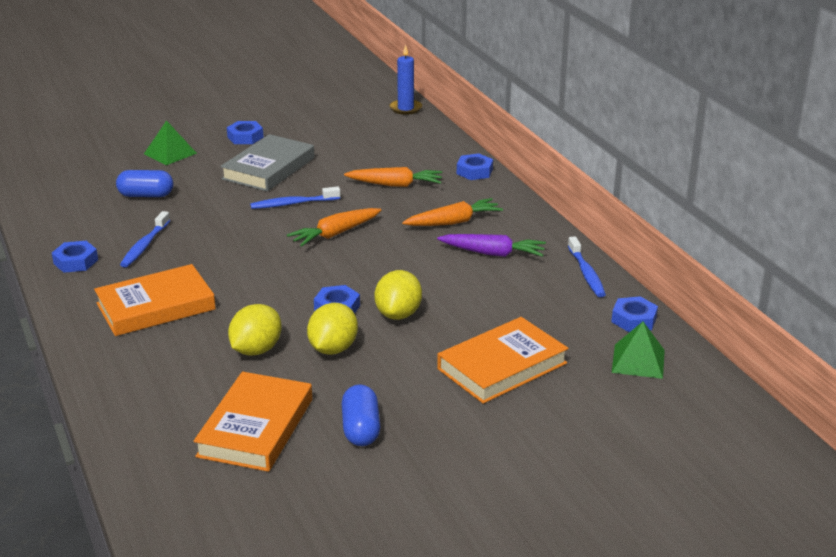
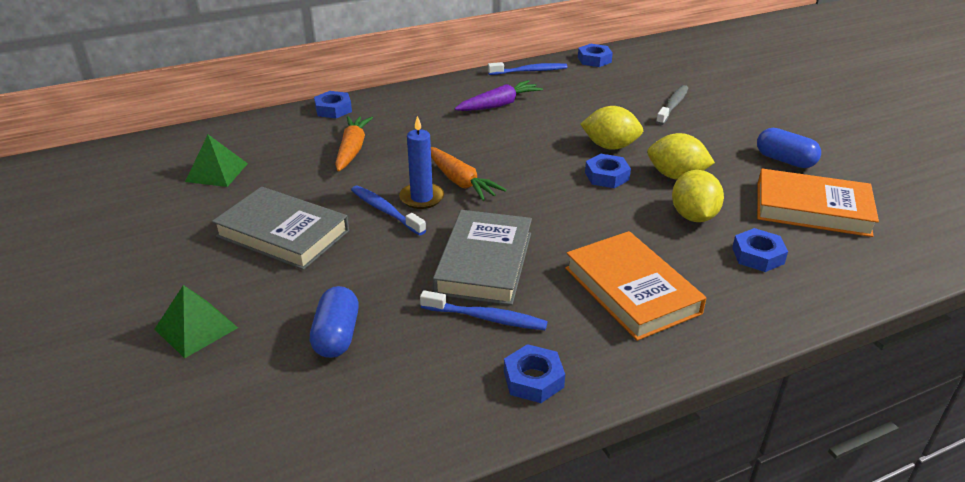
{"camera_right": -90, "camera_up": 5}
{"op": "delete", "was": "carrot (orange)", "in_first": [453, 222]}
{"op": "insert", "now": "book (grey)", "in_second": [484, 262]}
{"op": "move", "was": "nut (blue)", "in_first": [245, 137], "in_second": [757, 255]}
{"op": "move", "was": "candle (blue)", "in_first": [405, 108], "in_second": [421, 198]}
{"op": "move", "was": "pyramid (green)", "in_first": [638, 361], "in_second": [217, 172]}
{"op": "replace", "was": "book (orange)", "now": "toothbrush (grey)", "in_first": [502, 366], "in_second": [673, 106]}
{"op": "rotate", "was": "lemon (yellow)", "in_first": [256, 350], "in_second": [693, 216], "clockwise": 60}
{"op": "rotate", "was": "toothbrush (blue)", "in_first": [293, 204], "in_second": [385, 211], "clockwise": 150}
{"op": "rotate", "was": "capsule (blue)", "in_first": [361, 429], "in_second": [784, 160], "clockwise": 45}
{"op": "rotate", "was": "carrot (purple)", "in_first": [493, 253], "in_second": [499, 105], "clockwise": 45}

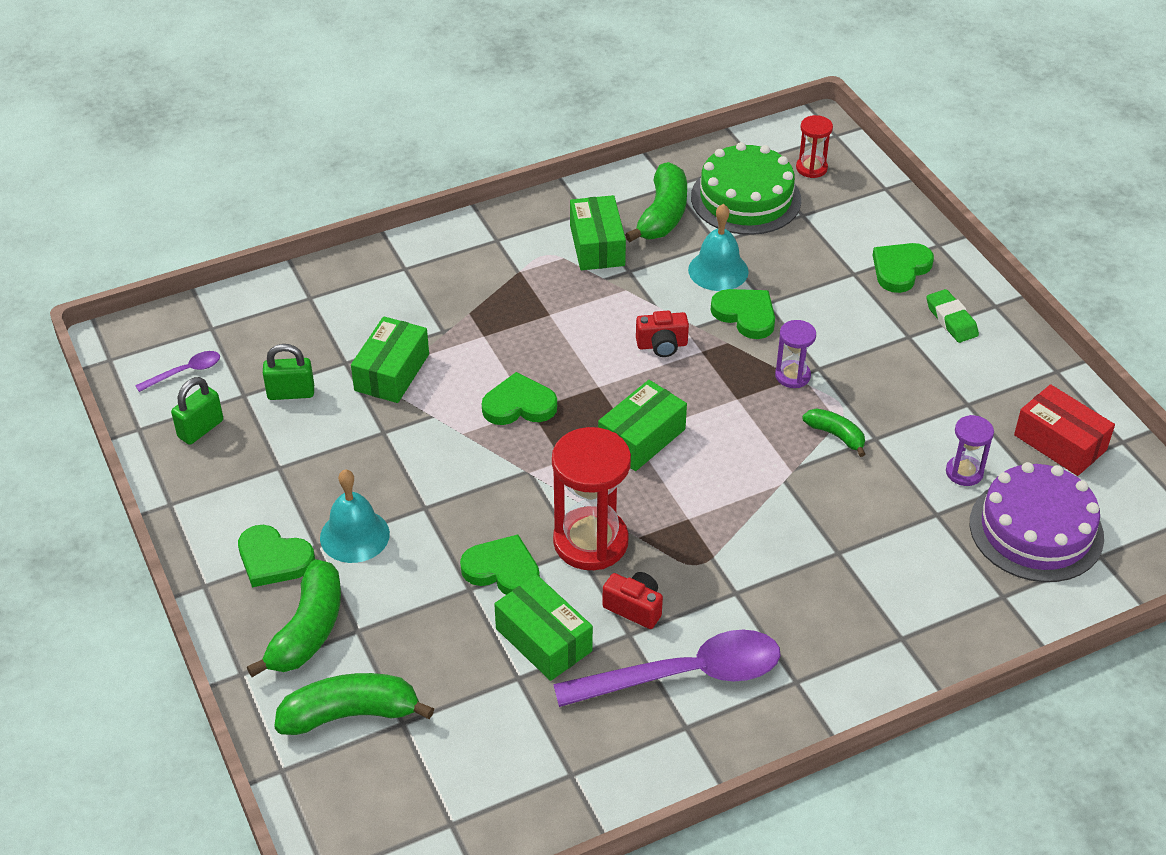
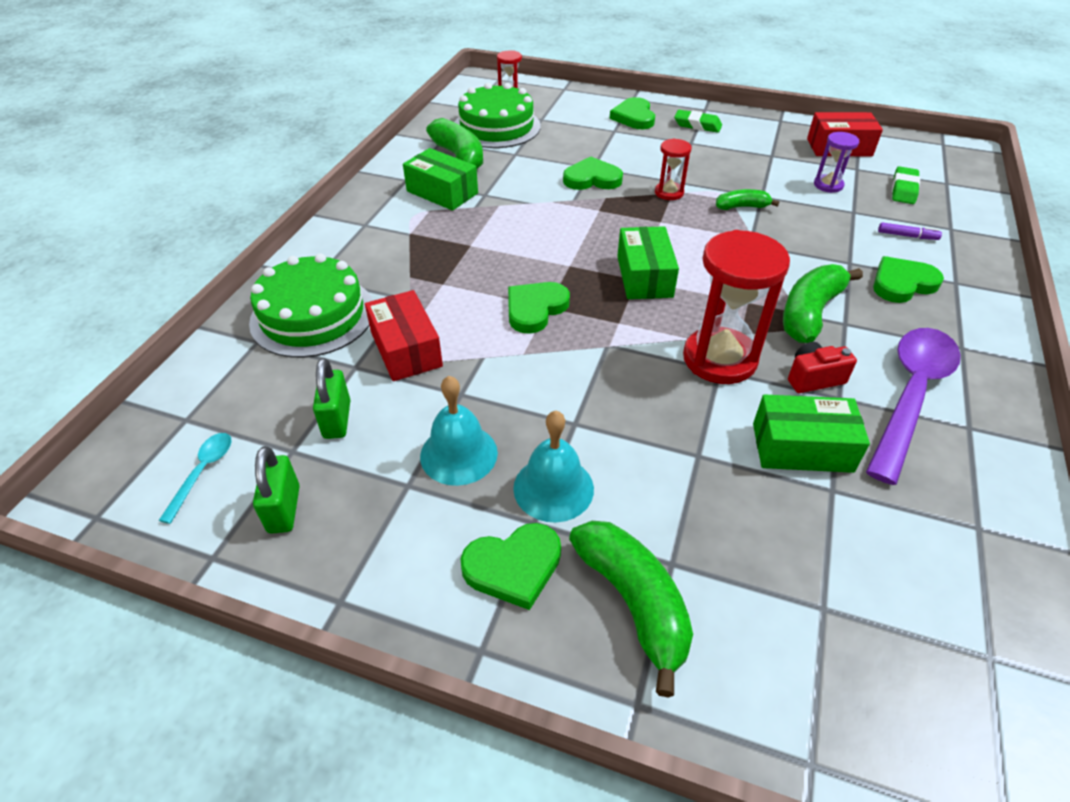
{"camera_right": -45, "camera_up": 0}
{"op": "delete", "was": "camera (red)", "in_first": [662, 345]}
{"op": "insert", "now": "cake (green)", "in_second": [313, 315]}
{"op": "insert", "now": "marker (purple)", "in_second": [907, 236]}
{"op": "move", "was": "banana (green)", "in_first": [350, 714], "in_second": [810, 313]}
{"op": "move", "was": "heart (green)", "in_first": [502, 570], "in_second": [902, 283]}
{"op": "move", "was": "bell (turquoise)", "in_first": [718, 270], "in_second": [459, 454]}
{"op": "replace", "was": "cake (purple)", "now": "eraser (green)", "in_first": [1036, 530], "in_second": [903, 189]}
{"op": "recolor", "was": "spoon (purple)", "now": "spoon (turquoise)", "in_first": [185, 372], "in_second": [203, 472]}
{"op": "recolor", "was": "box (green)", "now": "box (red)", "in_first": [392, 372], "in_second": [406, 349]}
{"op": "recolor", "was": "hourglass (purple)", "now": "hourglass (red)", "in_first": [792, 376], "in_second": [669, 193]}
{"op": "rotate", "was": "padlock (green)", "in_first": [291, 393], "in_second": [337, 420], "clockwise": -45}

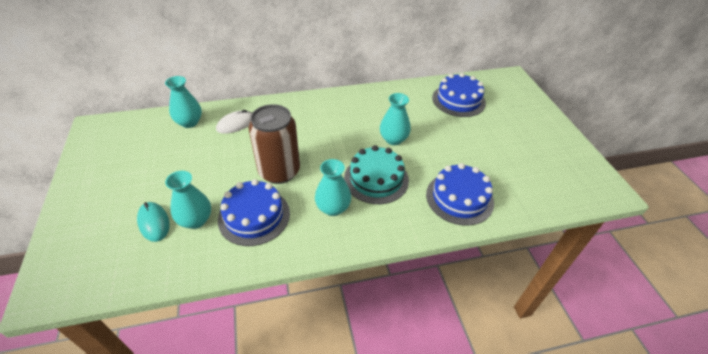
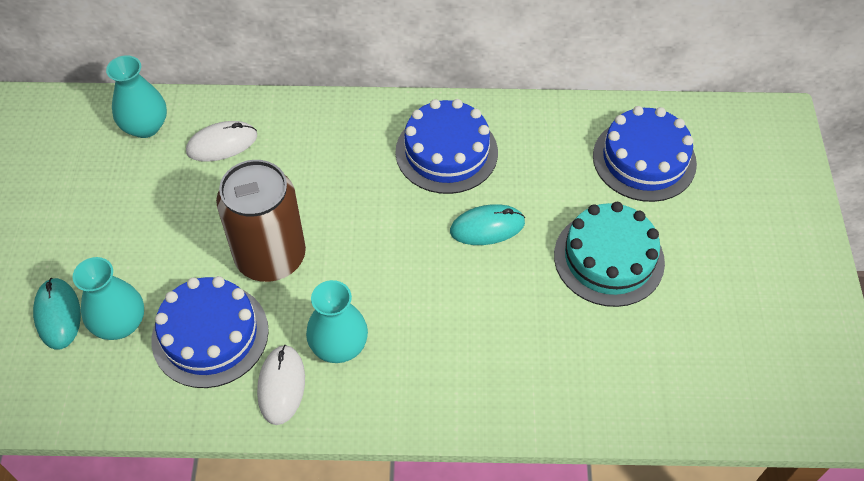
{"camera_right": 15, "camera_up": 10}
{"op": "insert", "now": "mouse (white)", "in_second": [281, 385]}
{"op": "move", "was": "cake (turquoise)", "in_first": [376, 179], "in_second": [609, 258]}
{"op": "move", "was": "cake (blue)", "in_first": [459, 198], "in_second": [446, 152]}
{"op": "replace", "was": "vase (turquoise)", "now": "mouse (turquoise)", "in_first": [393, 139], "in_second": [487, 227]}

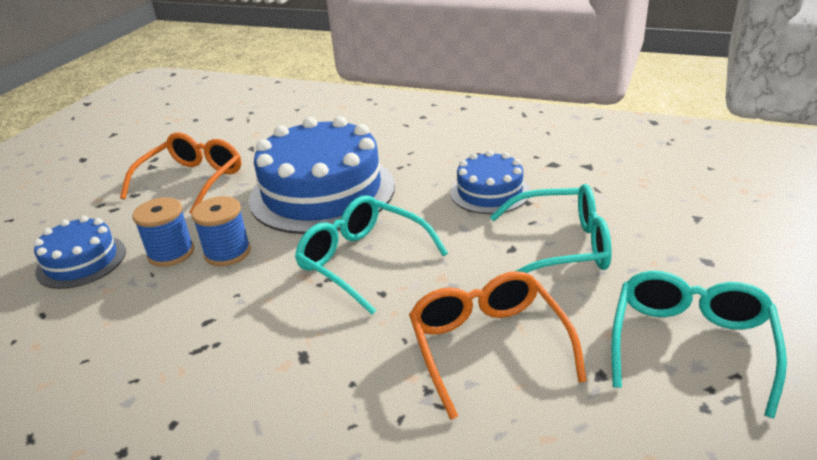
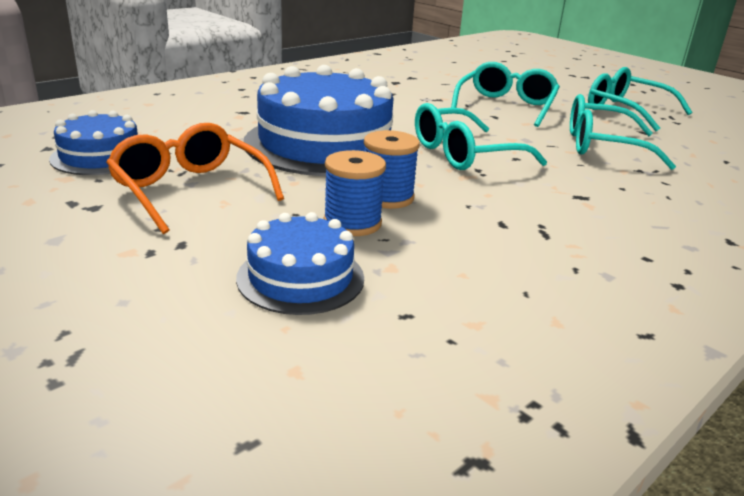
{"camera_right": -70, "camera_up": -5}
{"op": "move", "was": "cake (blue)", "in_first": [490, 192], "in_second": [100, 156]}
{"op": "recolor", "was": "glasses (orange)", "now": "glasses (turquoise)", "in_first": [488, 346], "in_second": [602, 146]}

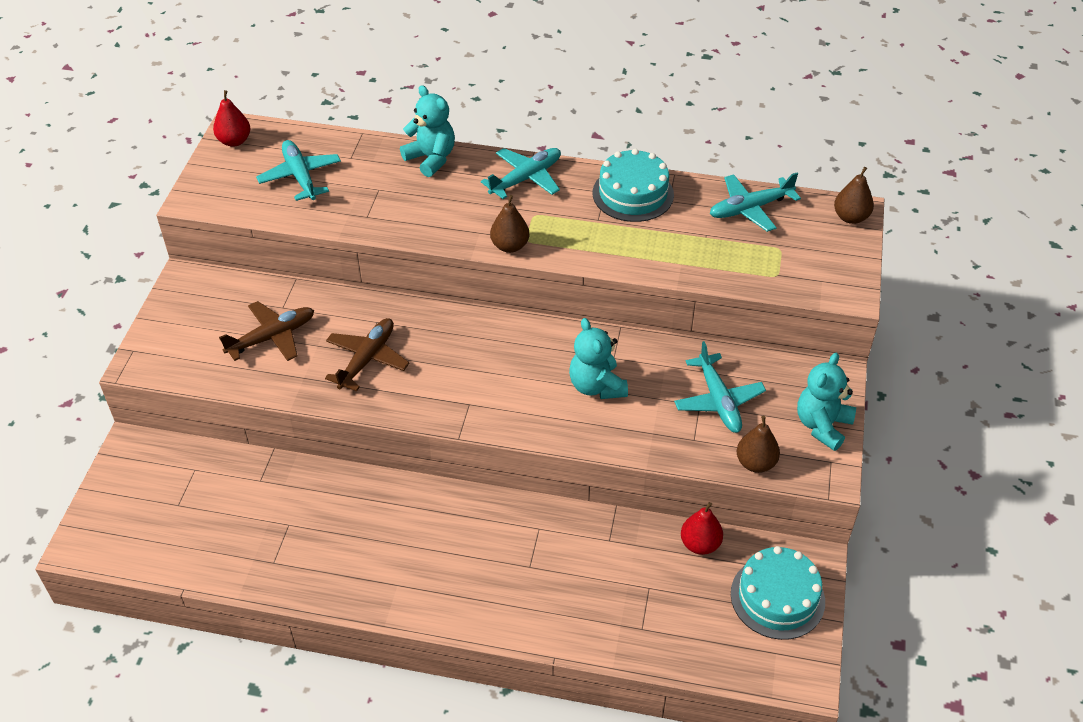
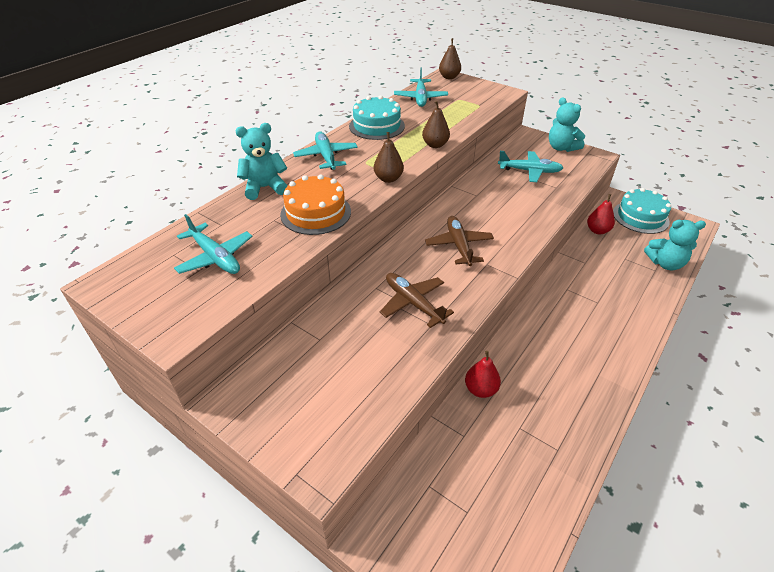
{"camera_right": -65, "camera_up": -5}
{"op": "insert", "now": "cake (orange)", "in_second": [316, 213]}
{"op": "move", "was": "pear (red)", "in_first": [234, 141], "in_second": [480, 389]}
{"op": "move", "was": "plane (brown)", "in_first": [271, 337], "in_second": [459, 246]}
{"op": "move", "was": "teddy bear (turquoise)", "in_first": [596, 386], "in_second": [665, 263]}
{"op": "move", "was": "pear (brown)", "in_first": [755, 463], "in_second": [435, 145]}
{"op": "rotate", "was": "plane (turquoise)", "in_first": [300, 177], "in_second": [215, 257], "clockwise": -135}

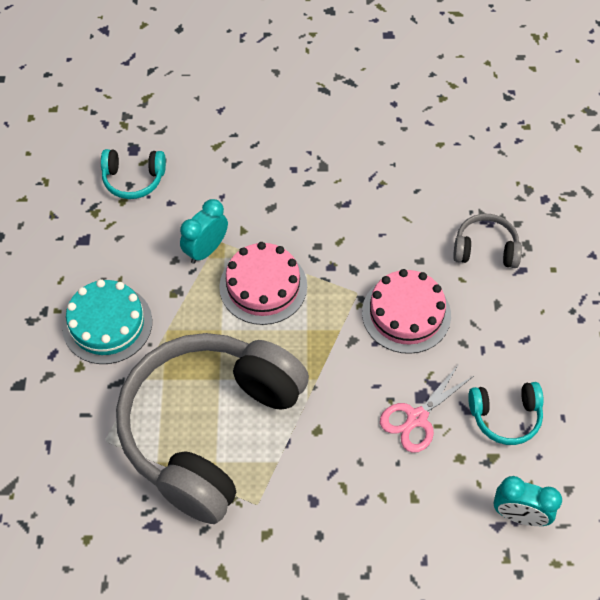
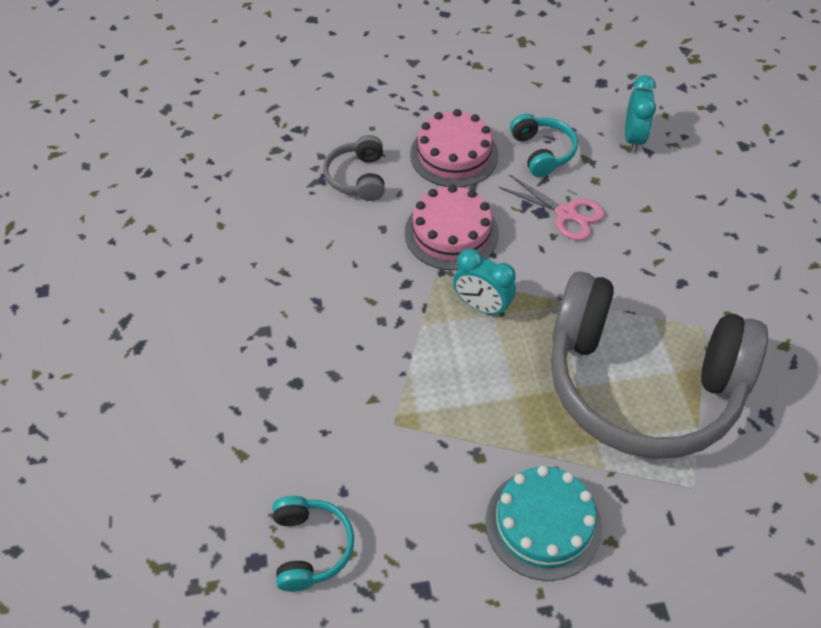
{"camera_right": -100, "camera_up": -5}
{"op": "move", "was": "clock (turquoise)", "in_first": [206, 250], "in_second": [482, 306]}
{"op": "move", "was": "cake (pink)", "in_first": [263, 286], "in_second": [454, 155]}

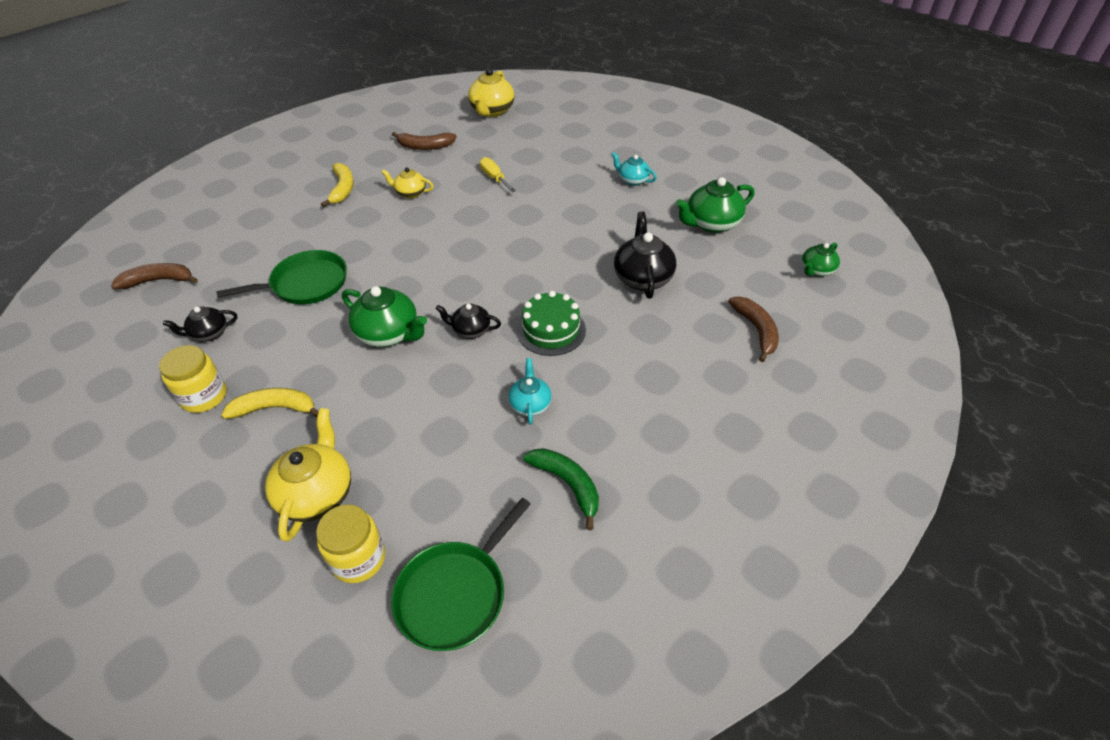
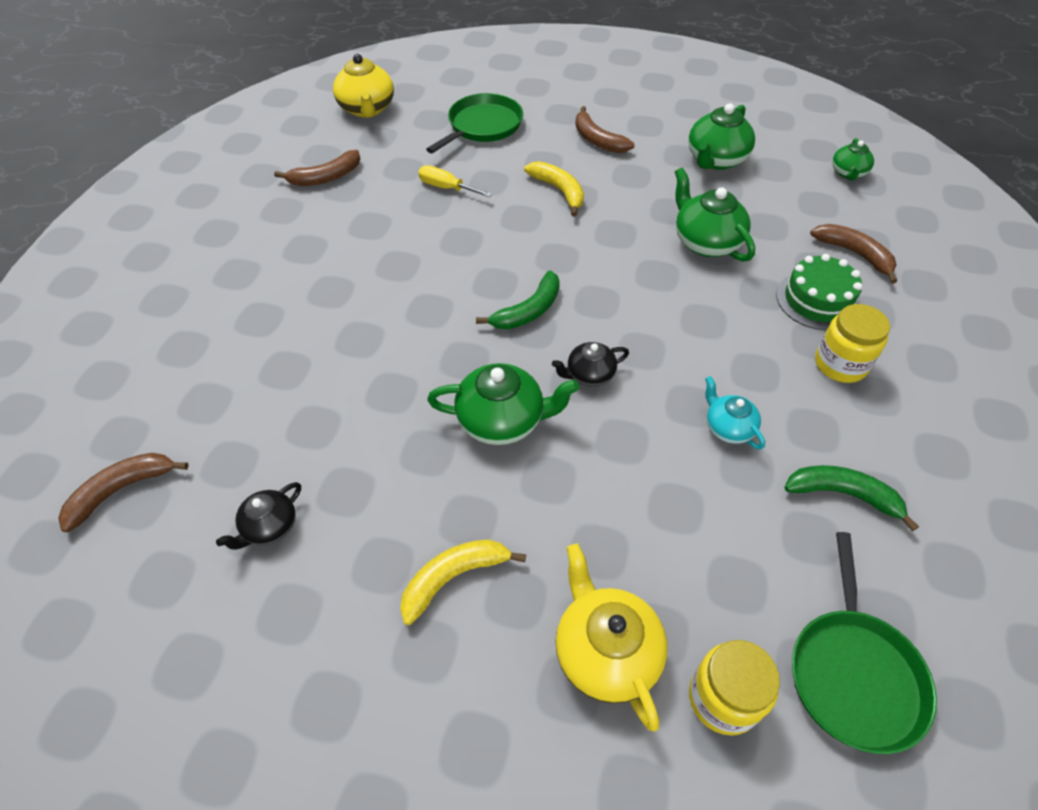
{"camera_right": -30, "camera_up": 5}
{"op": "delete", "was": "teapot (yellow)", "in_first": [410, 193]}
{"op": "insert", "now": "banana (green)", "in_second": [528, 311]}
{"op": "move", "was": "jar (yellow)", "in_first": [204, 396], "in_second": [840, 364]}
{"op": "move", "was": "pan (green)", "in_first": [305, 284], "in_second": [482, 126]}
{"op": "move", "was": "banana (yellow)", "in_first": [343, 189], "in_second": [559, 191]}
{"op": "move", "was": "cake (green)", "in_first": [551, 330], "in_second": [817, 300]}
{"op": "replace", "was": "teapot (turquoise)", "now": "banana (brown)", "in_first": [632, 180], "in_second": [597, 140]}
{"op": "recolor", "was": "teapot (black)", "now": "teapot (green)", "in_first": [642, 278], "in_second": [705, 242]}

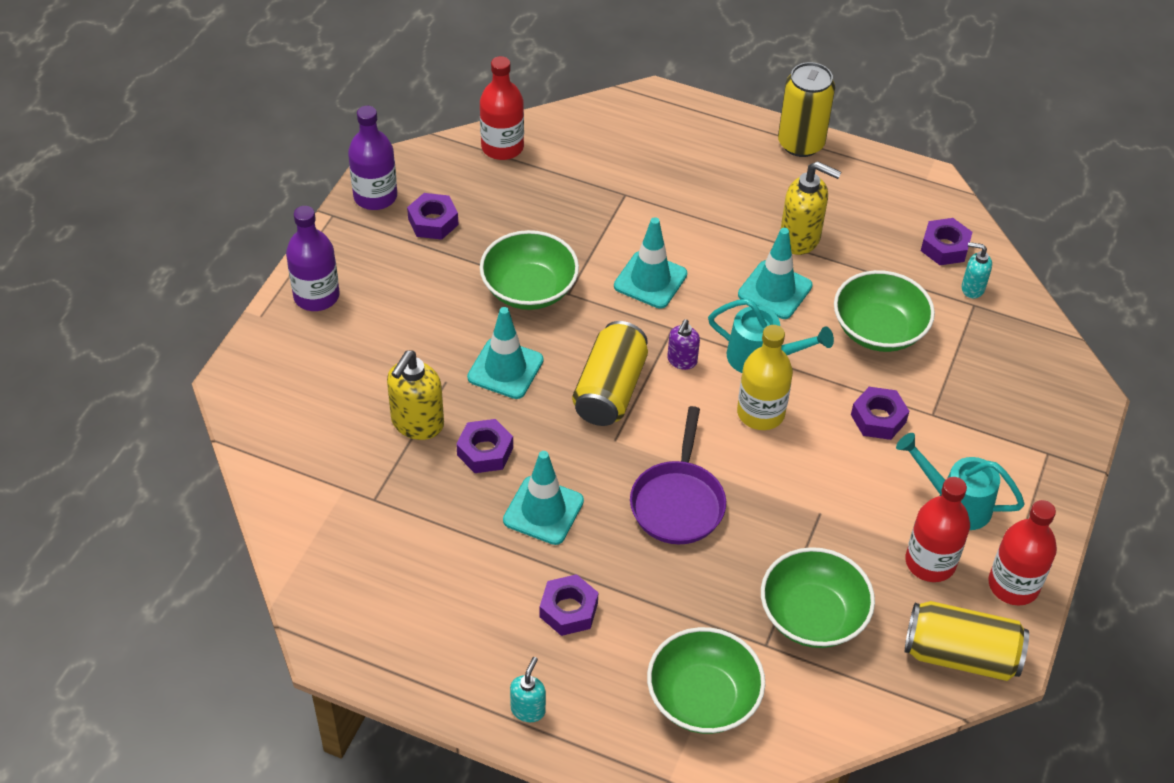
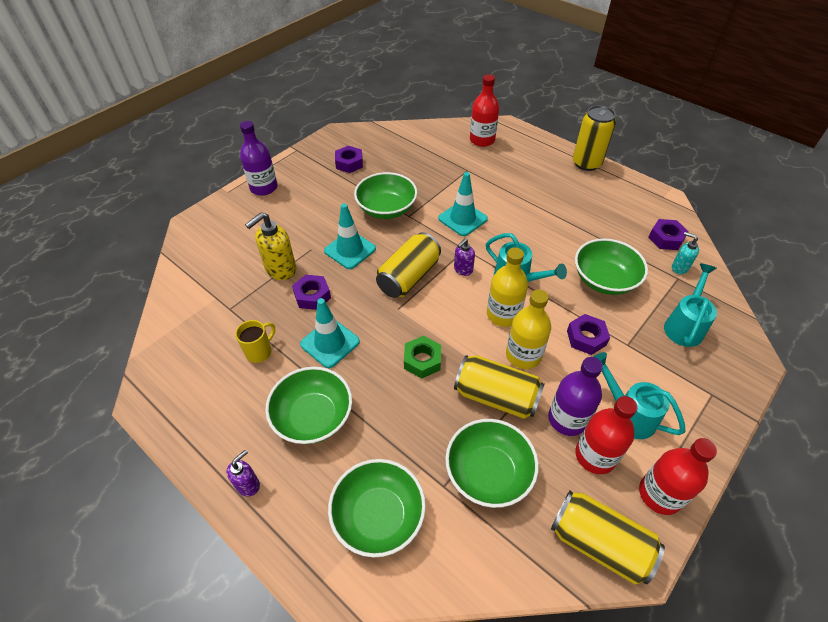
{"camera_right": 20, "camera_up": 0}
{"op": "delete", "was": "traffic cone (turquoise)", "in_first": [775, 290]}
{"op": "delete", "was": "soap dispenser (yellow)", "in_first": [800, 239]}
{"op": "insert", "now": "mug (yellow)", "in_second": [259, 352]}
{"op": "insert", "now": "can (yellow)", "in_second": [496, 397]}
{"op": "insert", "now": "bottle (yellow)", "in_second": [523, 355]}
{"op": "insert", "now": "watering can (turquoise)", "in_second": [684, 325]}
{"op": "move", "was": "bottle (purple)", "in_first": [375, 196], "in_second": [567, 419]}
{"op": "move", "was": "bottle (red)", "in_first": [502, 147], "in_second": [482, 140]}
{"op": "replace", "was": "nut (purple)", "now": "bowl (green)", "in_first": [568, 610], "in_second": [313, 417]}
{"op": "replace", "was": "pan (purple)", "now": "nut (green)", "in_first": [678, 502], "in_second": [422, 360]}
{"op": "recolor", "was": "soap dispenser (turquoise)", "now": "soap dispenser (purple)", "in_first": [528, 709], "in_second": [248, 485]}

